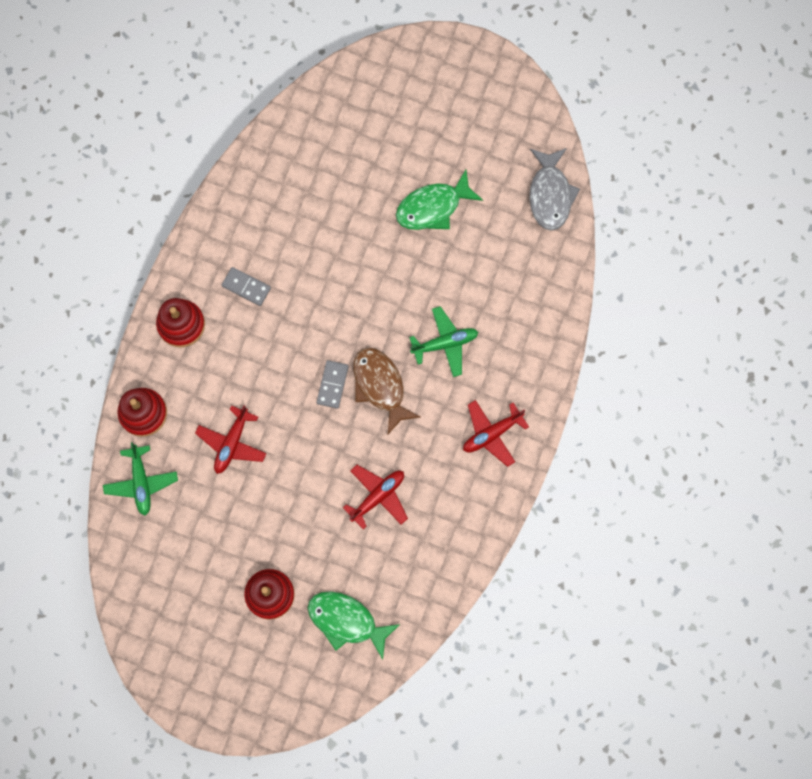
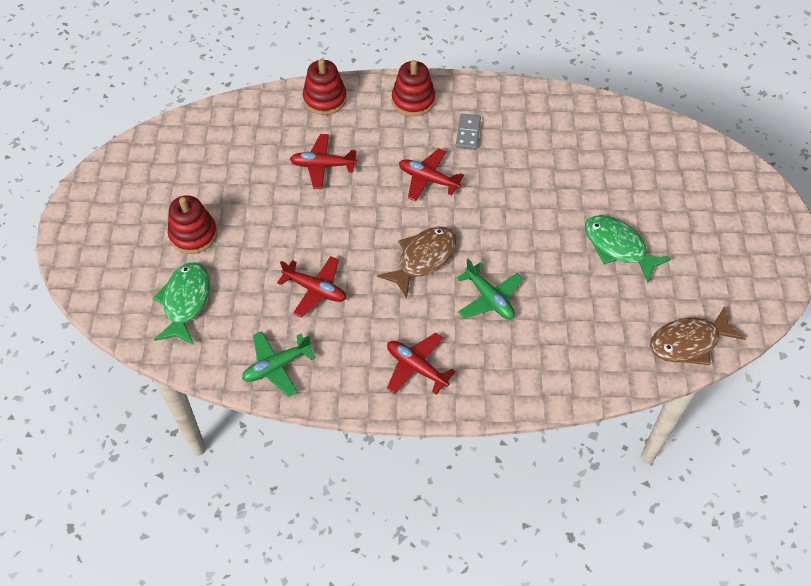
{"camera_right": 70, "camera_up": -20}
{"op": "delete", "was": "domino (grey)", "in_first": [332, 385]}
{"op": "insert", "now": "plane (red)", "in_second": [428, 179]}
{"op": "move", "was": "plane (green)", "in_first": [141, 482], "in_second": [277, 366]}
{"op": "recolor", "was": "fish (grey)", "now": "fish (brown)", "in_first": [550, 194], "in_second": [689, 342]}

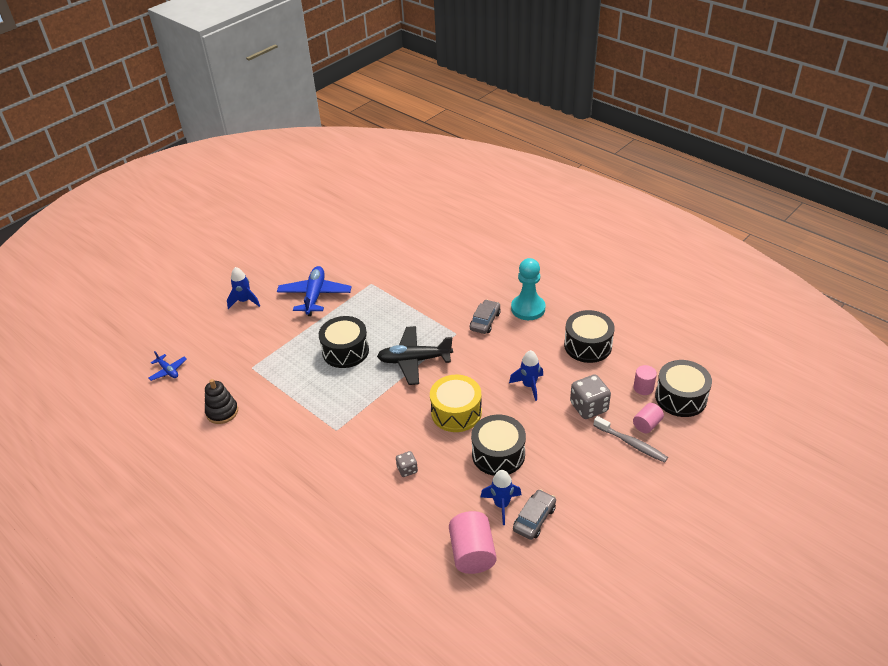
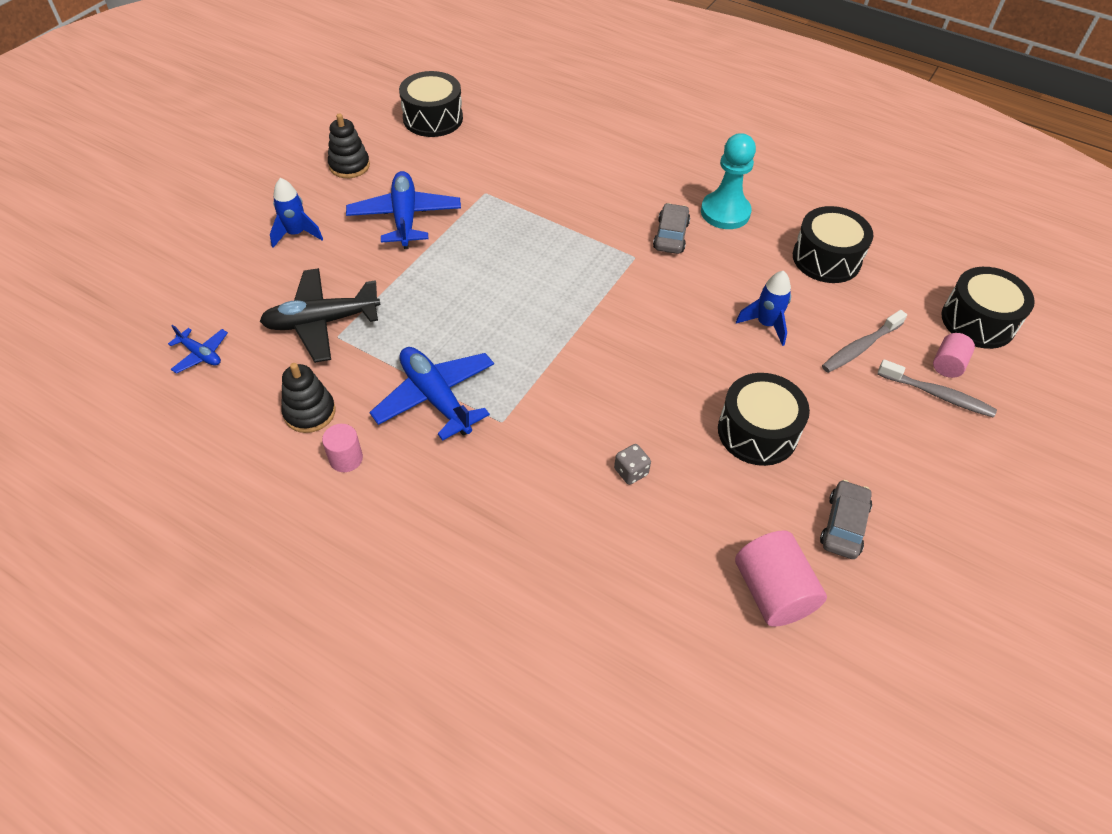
{"camera_right": -15, "camera_up": 10}
{"op": "delete", "was": "drum (yellow)", "in_first": [456, 412]}
{"op": "delete", "was": "rocket (blue)", "in_first": [501, 505]}
{"op": "insert", "now": "stacking toy (black)", "in_second": [349, 166]}
{"op": "insert", "now": "plane (blue)", "in_second": [436, 398]}
{"op": "move", "was": "drum (black)", "in_first": [345, 351], "in_second": [433, 118]}
{"op": "move", "was": "plane (black)", "in_first": [414, 360], "in_second": [321, 322]}
{"op": "move", "was": "cylinder (pink)", "in_first": [643, 388], "in_second": [346, 458]}
{"op": "replace", "was": "dice (grey)", "now": "toothbrush (grey)", "in_first": [589, 407], "in_second": [860, 347]}

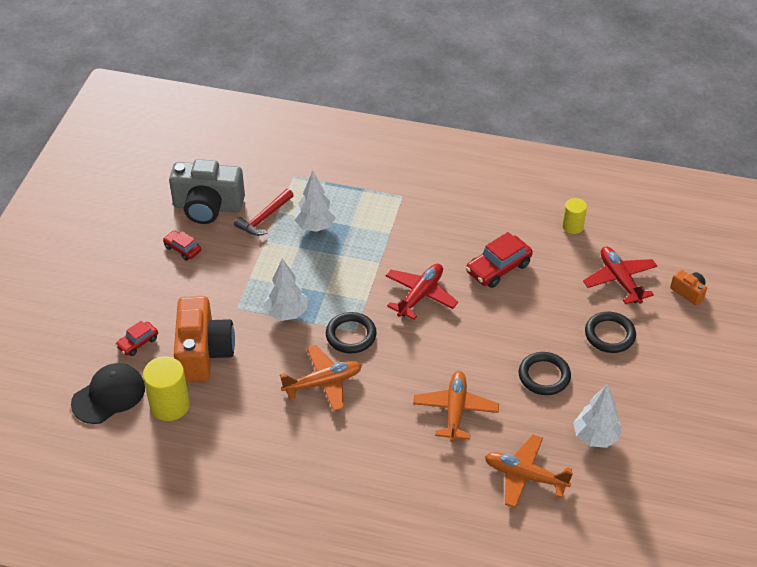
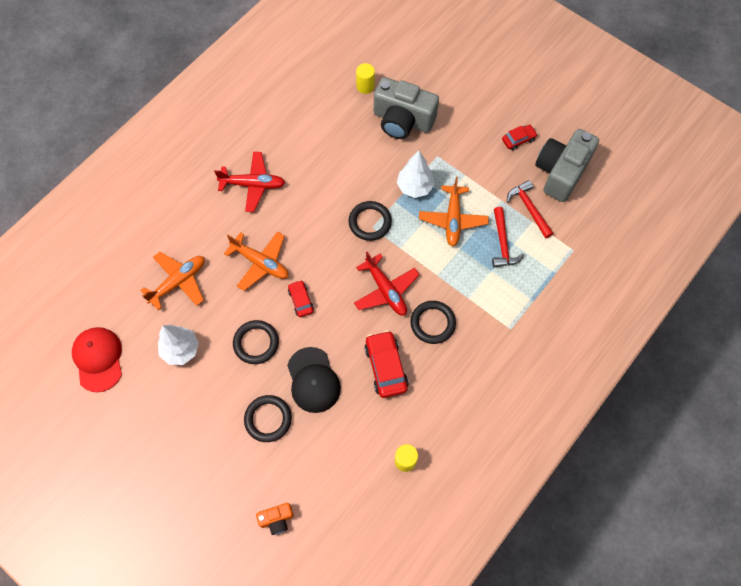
{"camera_right": 115, "camera_up": 20}
{"op": "insert", "now": "cap (red)", "in_second": [98, 359]}
{"op": "insert", "now": "ring (black)", "in_second": [432, 323]}
{"op": "move", "was": "cap (black)", "in_first": [109, 395], "in_second": [313, 380]}
{"op": "move", "was": "car (red)", "in_first": [137, 343], "in_second": [301, 300]}
{"op": "move", "was": "plane (orange)", "in_first": [323, 383], "in_second": [452, 219]}
{"op": "move", "was": "plane (red)", "in_first": [619, 280], "in_second": [253, 185]}
{"op": "replace", "was": "tree (white)", "now": "hammer (red)", "in_first": [315, 226], "in_second": [502, 243]}
{"op": "recolor", "was": "camera (orange)", "now": "camera (grey)", "in_first": [203, 353], "in_second": [402, 120]}
{"op": "resize", "was": "cylinder (yellow)", "in_first": [170, 405], "in_second": [365, 86], "ratio": 0.61}

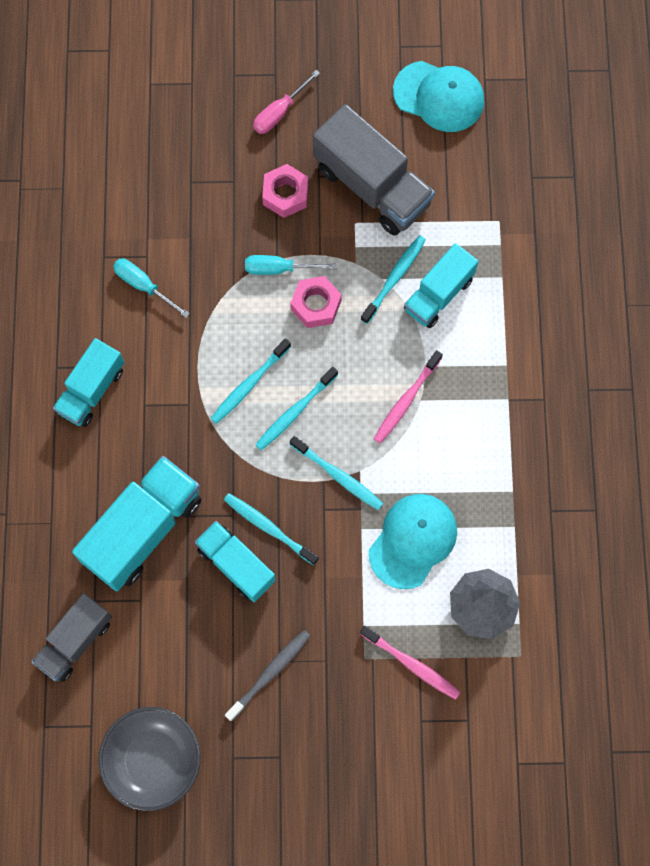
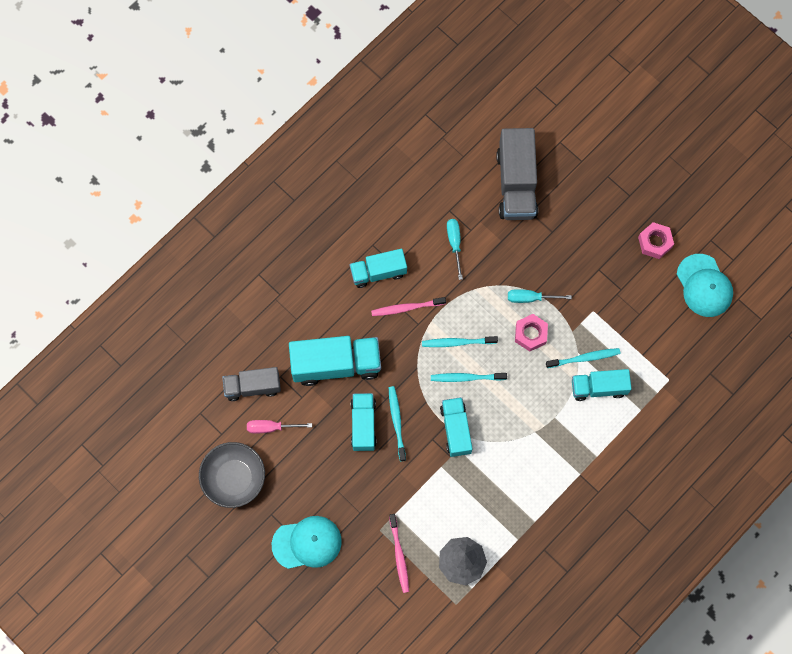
{"camera_right": 45, "camera_up": 0}
{"op": "delete", "was": "toothbrush (grey)", "in_first": [270, 673]}
{"op": "move", "was": "screwdriver (pink)", "in_first": [279, 112], "in_second": [271, 427]}
{"op": "move", "was": "nut (pink)", "in_first": [285, 194], "in_second": [655, 242]}
{"op": "move", "was": "truck (grey)", "in_first": [372, 186], "in_second": [516, 184]}
{"op": "move", "was": "cap (turquoise)", "in_first": [413, 541], "in_second": [307, 543]}
{"op": "move", "was": "toothbrush (pink)", "in_first": [406, 400], "in_second": [406, 308]}
{"op": "replace", "was": "toothbrush (turquoise)", "now": "truck (turquoise)", "in_first": [338, 476], "in_second": [456, 429]}
{"op": "rotate", "was": "screwdriver (turquoise)", "in_first": [279, 269], "in_second": [530, 298], "clockwise": -45}

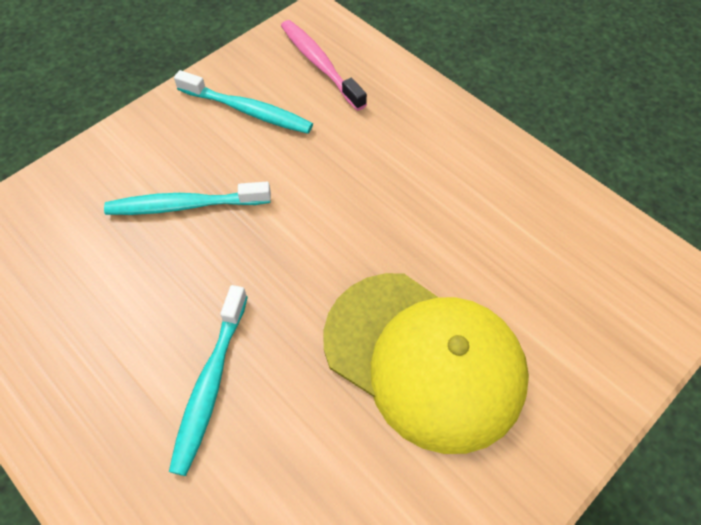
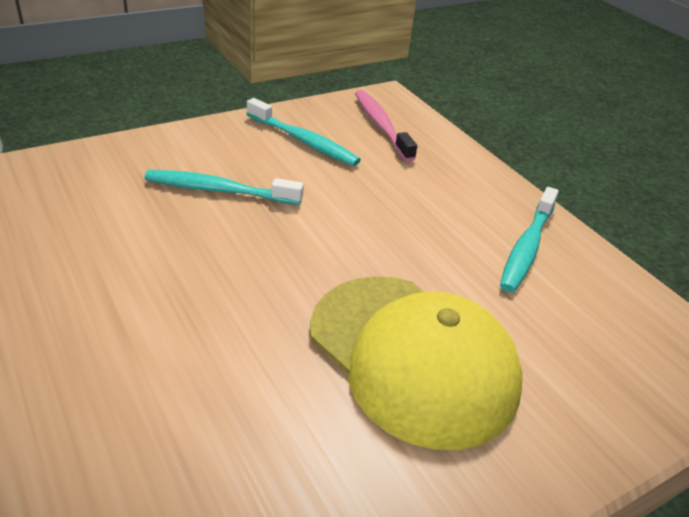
{"camera_right": 10, "camera_up": -20}
{"op": "move", "was": "toothbrush (turquoise)", "in_first": [210, 384], "in_second": [527, 247]}

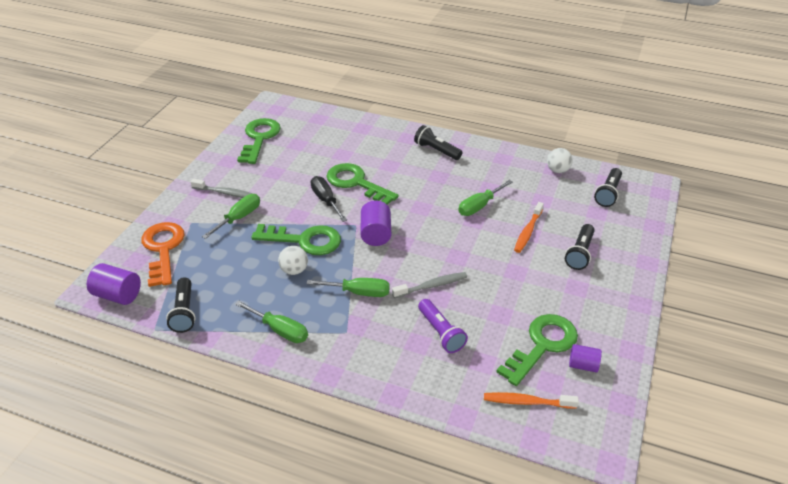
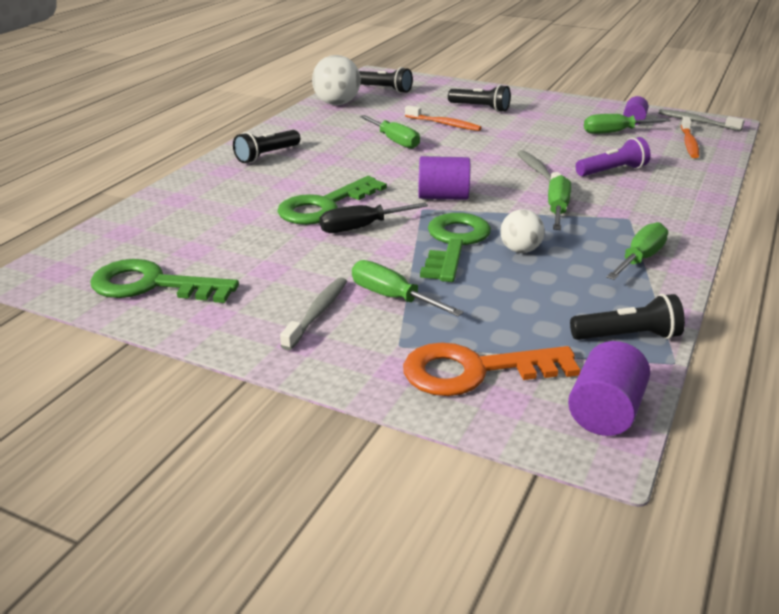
{"camera_right": -85, "camera_up": -10}
{"op": "insert", "now": "toothbrush (grey)", "in_second": [696, 122]}
{"op": "replace", "was": "key (green)", "now": "screwdriver (green)", "in_first": [542, 345], "in_second": [615, 132]}
{"op": "resize", "was": "ball (white)", "in_first": [557, 170], "in_second": [337, 104], "ratio": 1.63}

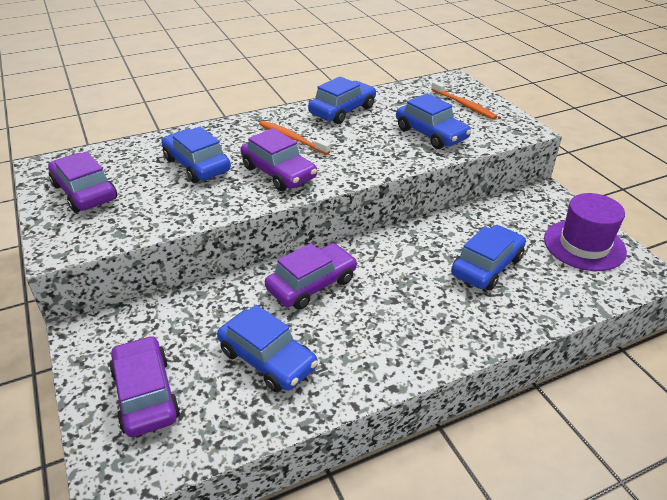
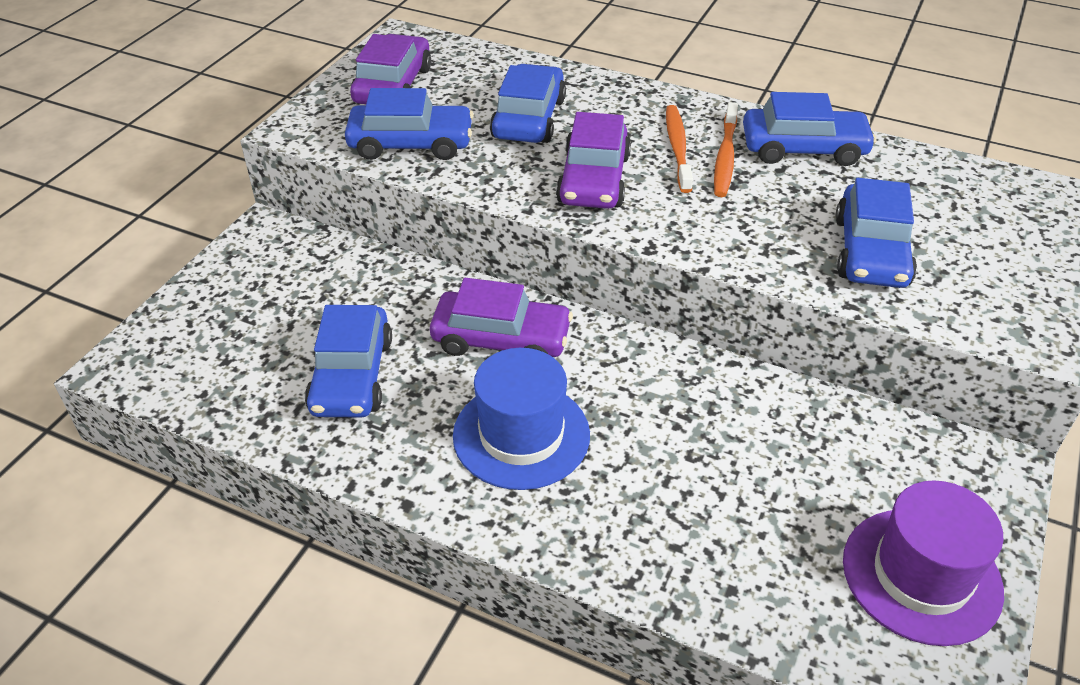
{"camera_right": 50, "camera_up": 5}
{"op": "delete", "was": "car (purple)", "in_first": [145, 394]}
{"op": "insert", "now": "hat (blue)", "in_second": [521, 435]}
{"op": "move", "was": "toothbrush (orange)", "in_first": [464, 105], "in_second": [725, 157]}
{"op": "move", "was": "car (blue)", "in_first": [487, 266], "in_second": [411, 144]}

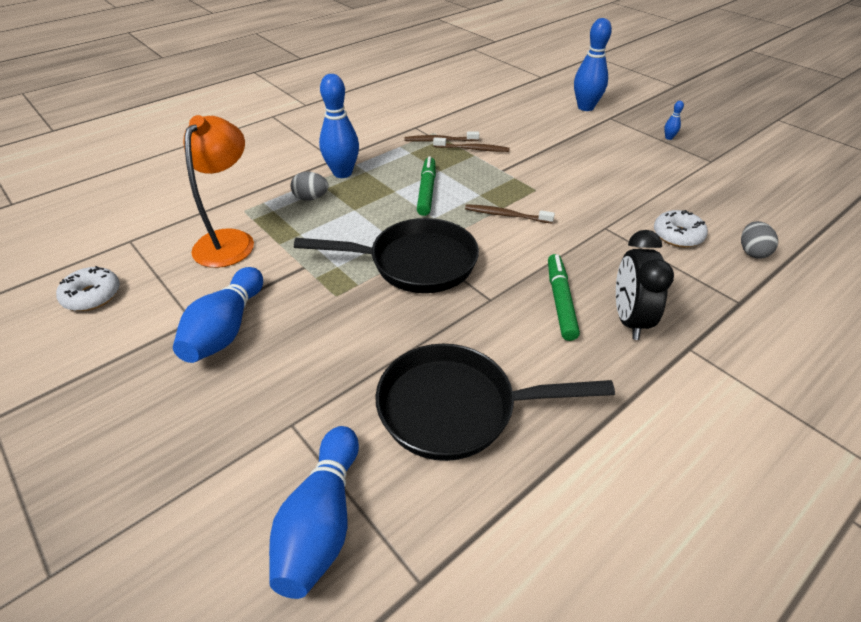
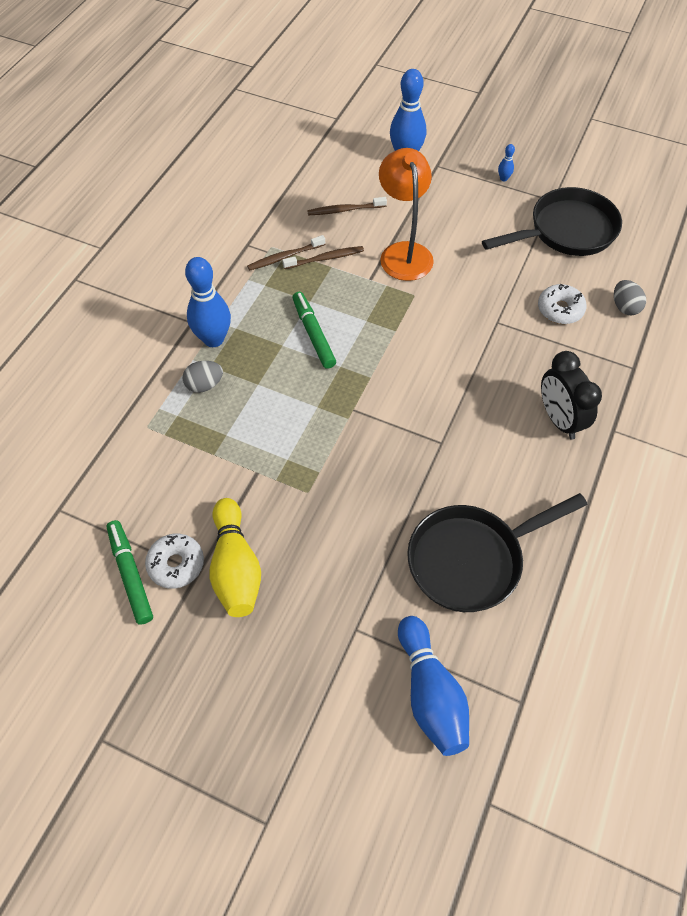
{"camera_right": -25, "camera_up": 15}
{"op": "move", "was": "donut (white)", "in_first": [92, 296], "in_second": [176, 564]}
{"op": "move", "was": "lamp (orange)", "in_first": [230, 240], "in_second": [403, 252]}
{"op": "move", "was": "pan (black)", "in_first": [415, 263], "in_second": [567, 231]}
{"op": "move", "was": "toothbrush (brown)", "in_first": [505, 215], "in_second": [344, 210]}
{"op": "move", "was": "marker (green)", "in_first": [560, 301], "in_second": [130, 574]}
{"op": "recolor", "was": "bowling pin (blue)", "now": "bowling pin (yellow)", "in_first": [226, 329], "in_second": [236, 567]}

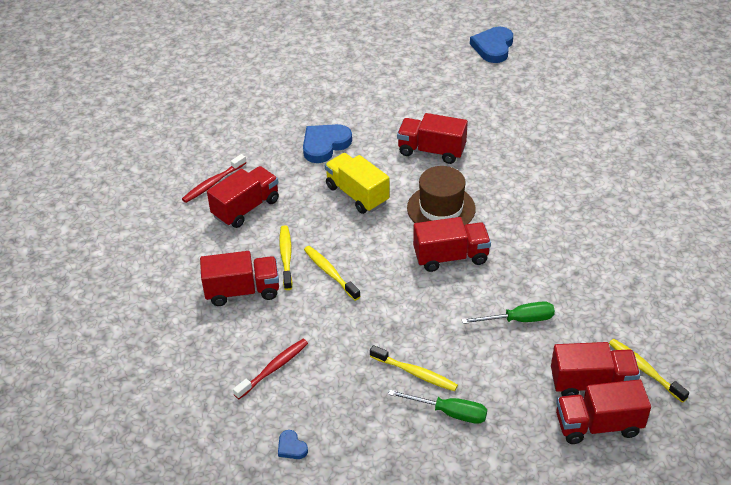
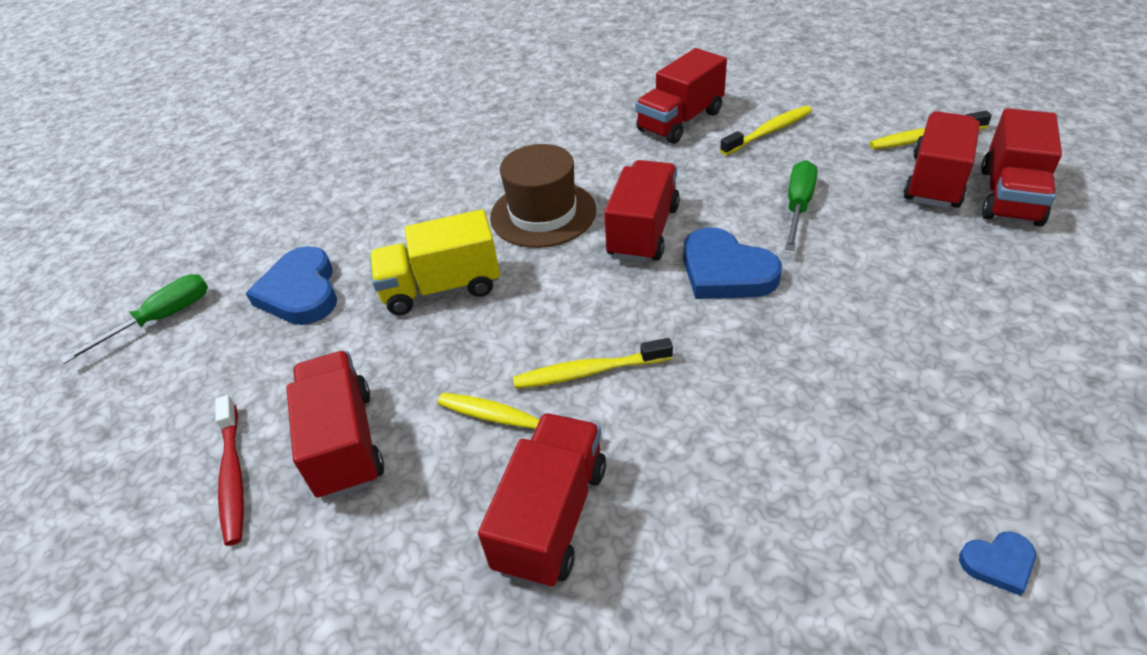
{"camera_right": -60, "camera_up": 0}
{"op": "delete", "was": "toothbrush (red)", "in_first": [273, 368]}
{"op": "move", "was": "toothbrush (yellow)", "in_first": [415, 373], "in_second": [769, 132]}
{"op": "move", "was": "screwdriver (green)", "in_first": [449, 412], "in_second": [161, 319]}
{"op": "move", "was": "truck (red)", "in_first": [431, 151], "in_second": [680, 121]}
{"op": "move", "was": "heart (blue)", "in_first": [493, 47], "in_second": [725, 271]}

